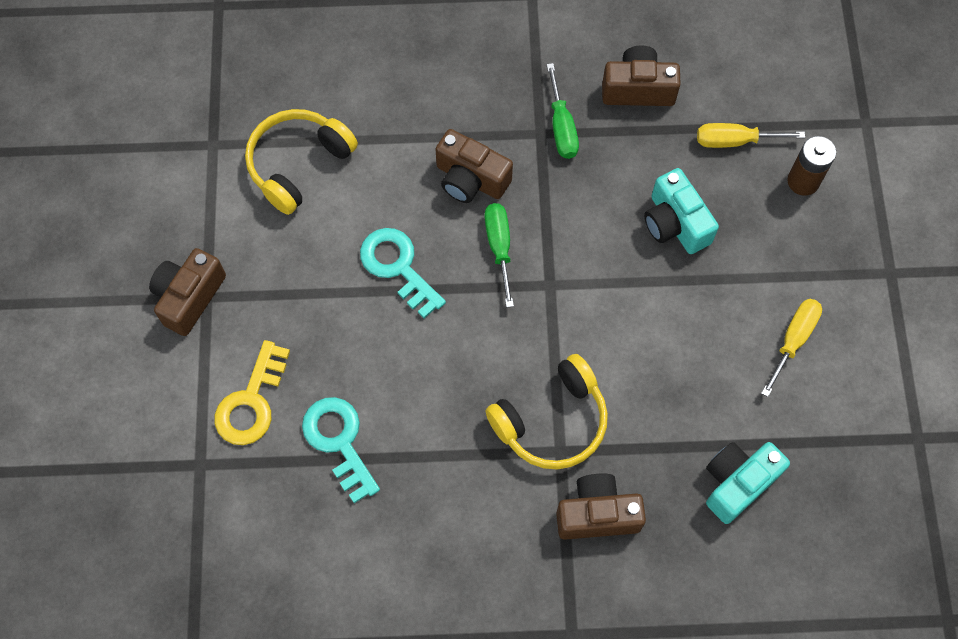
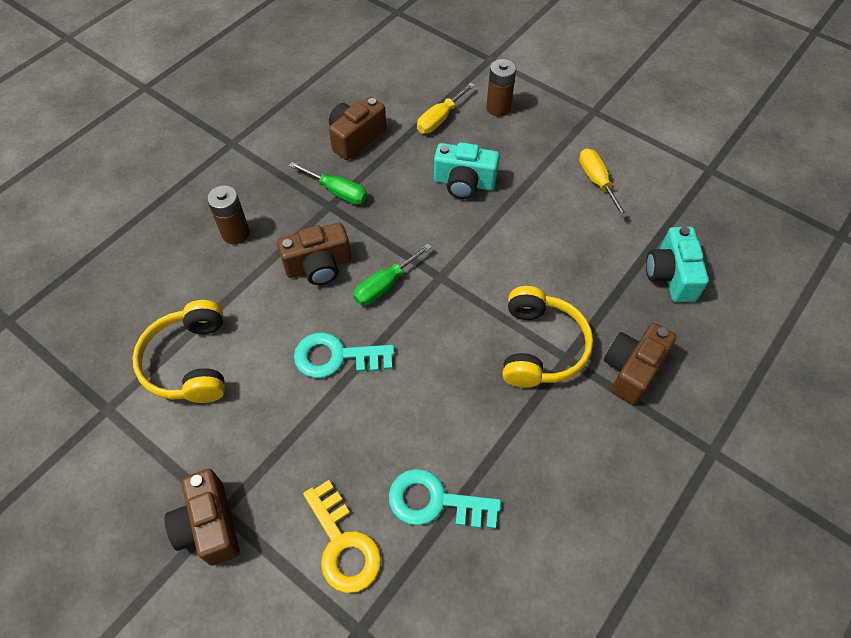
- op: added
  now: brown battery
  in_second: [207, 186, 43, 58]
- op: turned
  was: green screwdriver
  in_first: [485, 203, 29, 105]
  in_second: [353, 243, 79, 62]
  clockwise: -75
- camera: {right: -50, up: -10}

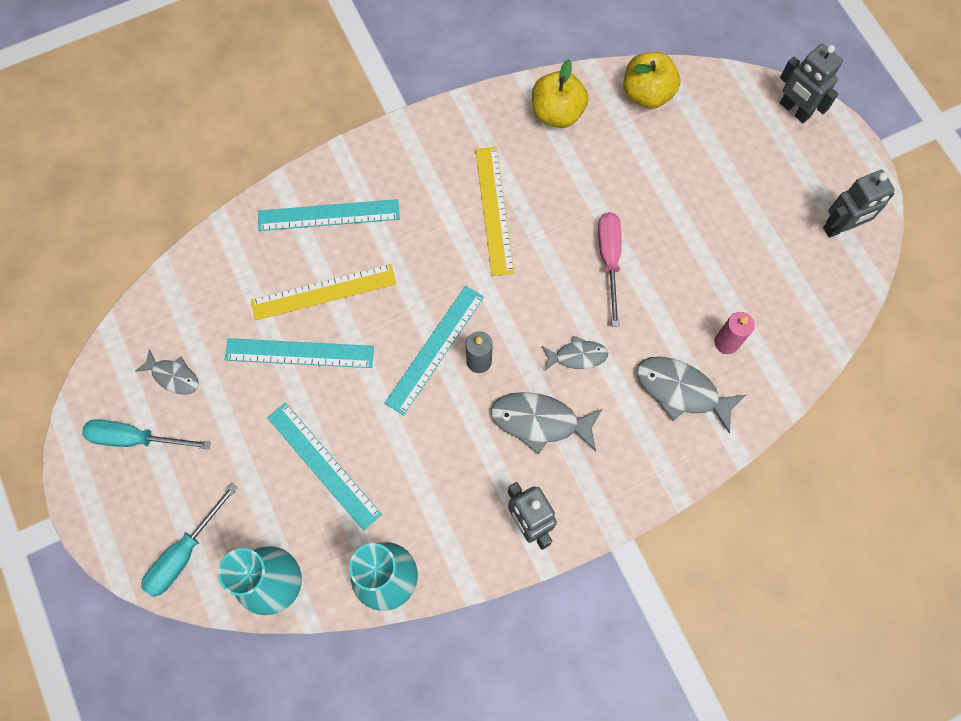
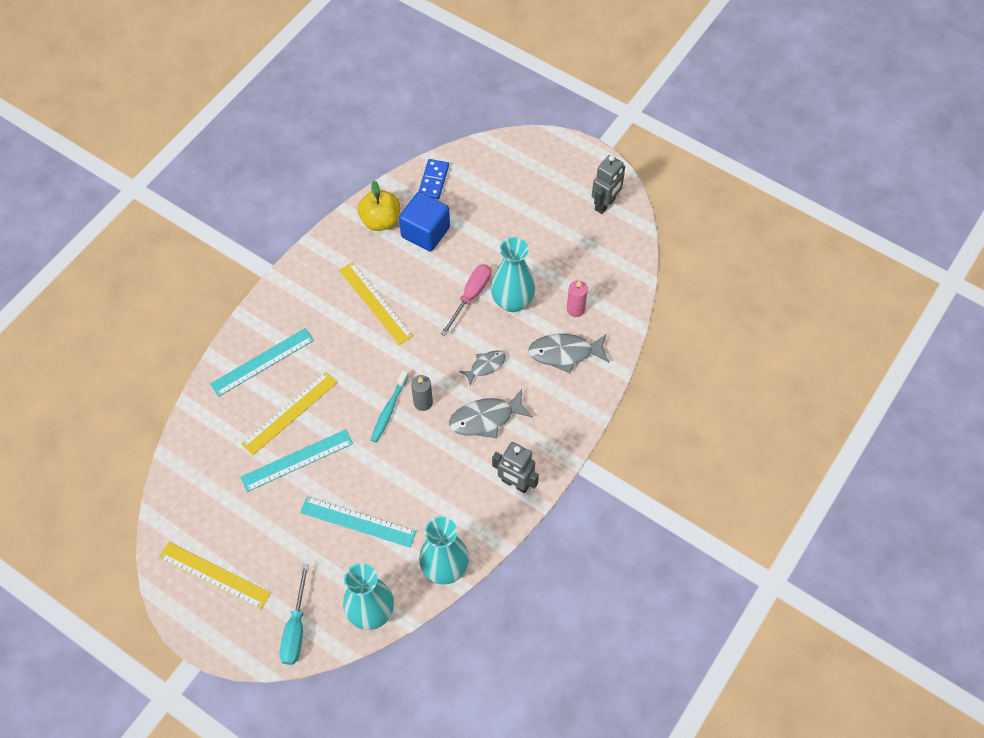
- op: replaced
  was: turquoise screwdriver
  now: yellow ruler
  in_first: [82, 419, 129, 31]
  in_second: [159, 542, 112, 67]
- op: replaced
  was: turquoise ruler
  now: turquoise toothbrush
  in_first: [384, 286, 100, 130]
  in_second: [371, 370, 37, 73]
- op: added
  now: blue cube
  in_second: [399, 192, 51, 60]
- op: replaced
  was: yellow apple
  now: blue domino
  in_first: [623, 52, 57, 57]
  in_second: [418, 159, 31, 40]
- op: turned
  was: pink screwdriver
  in_first: [598, 212, 24, 115]
  in_second: [441, 264, 50, 72]
  clockwise: 60
- op: added
  now: turquoise vase
  in_second: [491, 237, 44, 75]
- op: removed
  was: grey fish
  in_first: [135, 349, 64, 46]
- op: removed
  was: grey robot
  in_first: [780, 44, 63, 79]
- camera: {right: -30, up: -10}

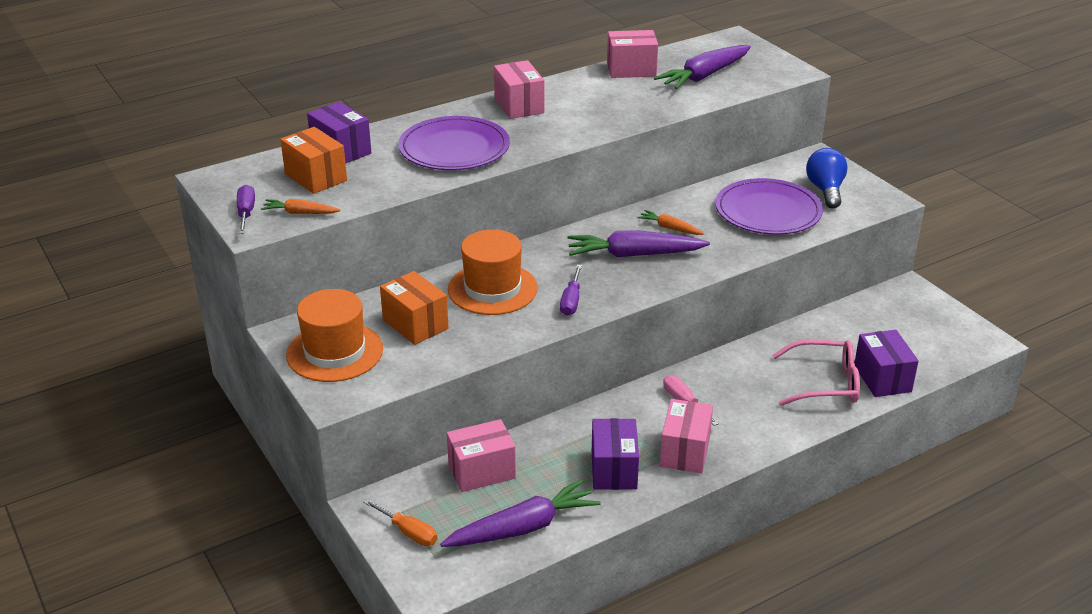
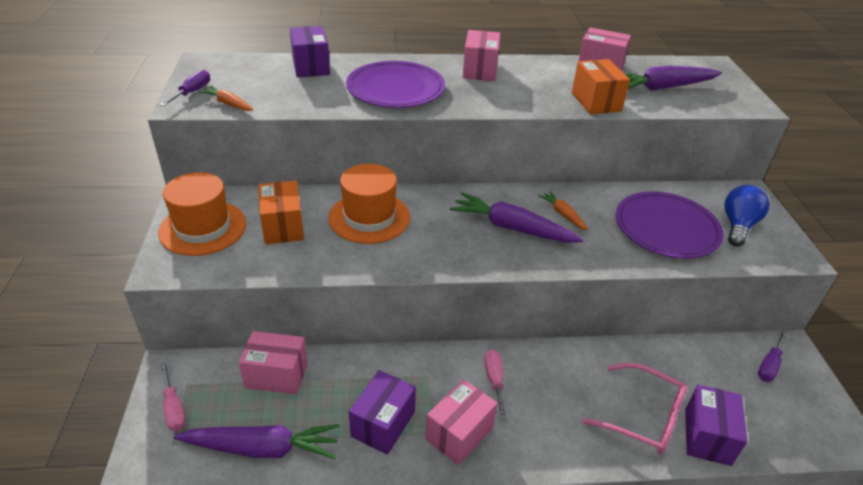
- op: recoloured
  was: orange screwdriver
  now: pink screwdriver
  in_first: [363, 499, 74, 47]
  in_second: [161, 363, 25, 68]
- op: moved
  was: orange box
  in_first: [280, 127, 67, 67]
  in_second: [572, 59, 58, 55]
- op: moved
  was: purple screwdriver
  in_first: [560, 265, 22, 51]
  in_second: [758, 330, 30, 52]
- camera: {right: 25, up: 5}

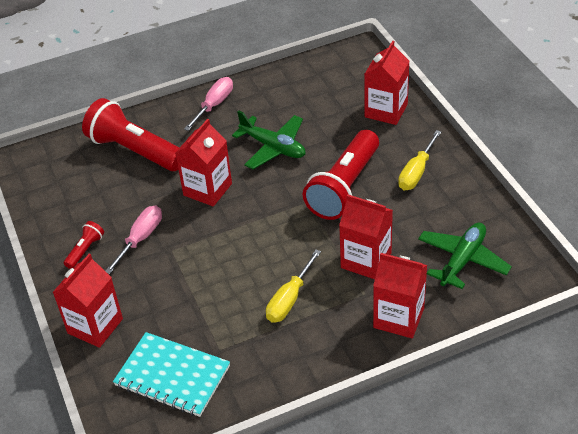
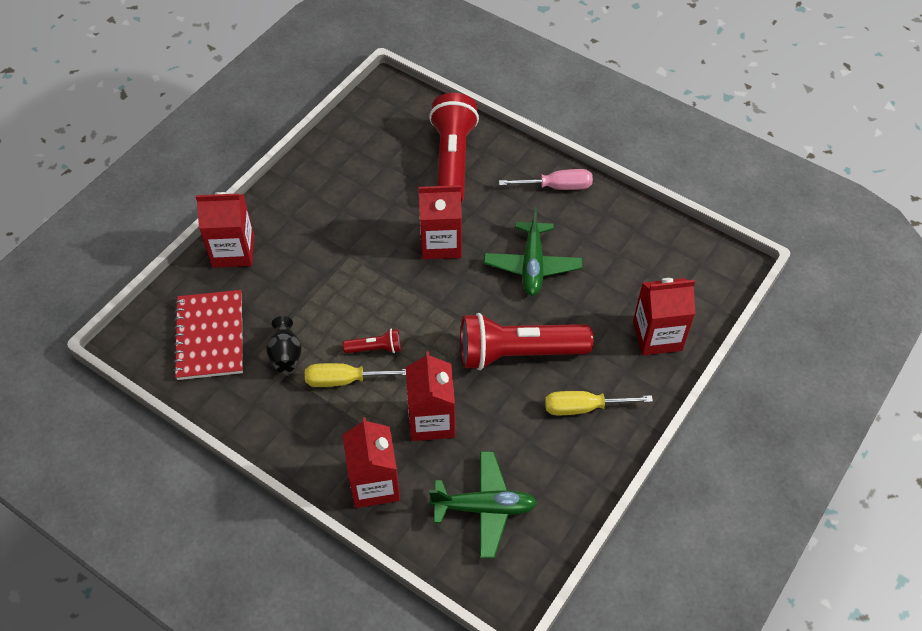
- op: recoloured
  was: turquoise notebook
  now: red notebook
  in_first: [113, 332, 117, 85]
  in_second: [173, 290, 70, 90]
- op: added
  now: black vase
  in_second: [266, 316, 36, 57]
- op: moved
  was: red flashlight
  in_first: [64, 221, 40, 48]
  in_second: [343, 329, 58, 24]
- op: removed
  was: pink screwdriver
  in_first: [106, 205, 56, 69]
- camera: {right: 55, up: 10}

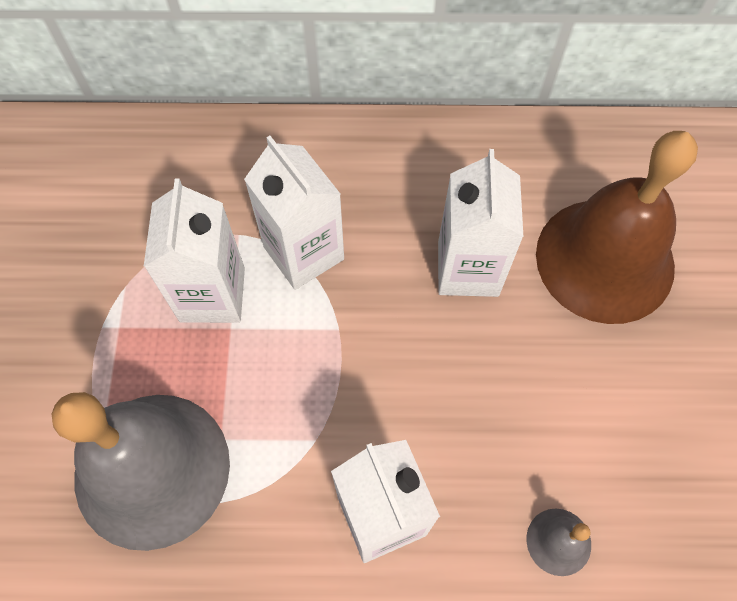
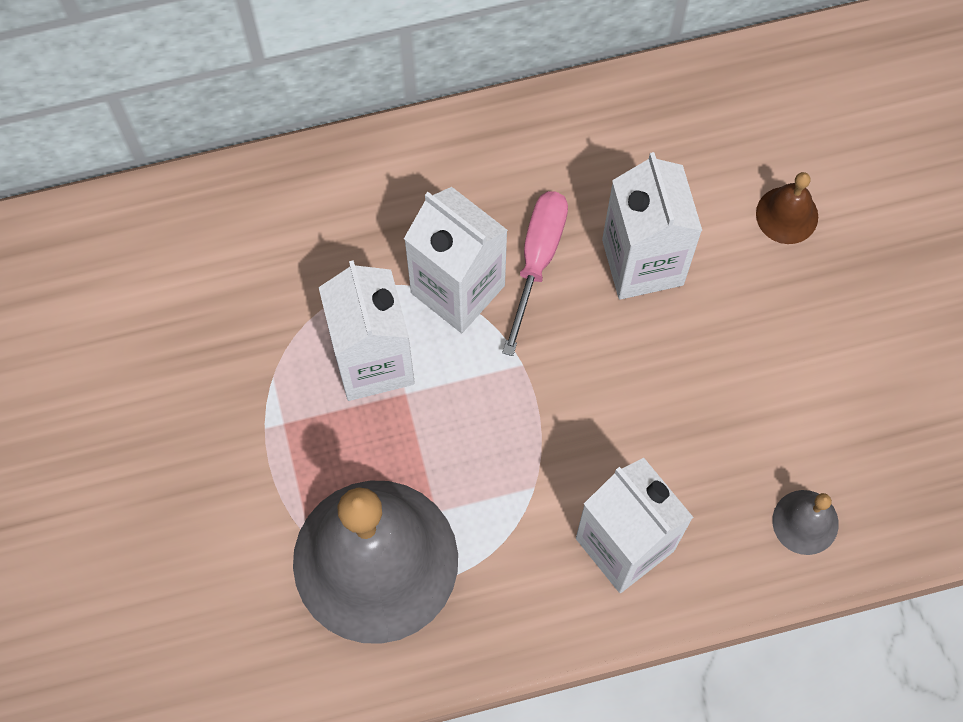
- op: added
  now: pink screwdriver
  in_second: [502, 191, 66, 165]
- op: resized
  was: brown bell
  in_first: [536, 131, 162, 193]
  in_second: [756, 172, 62, 72]
  ratio: 0.4
- camera: {right: -15, up: 5}

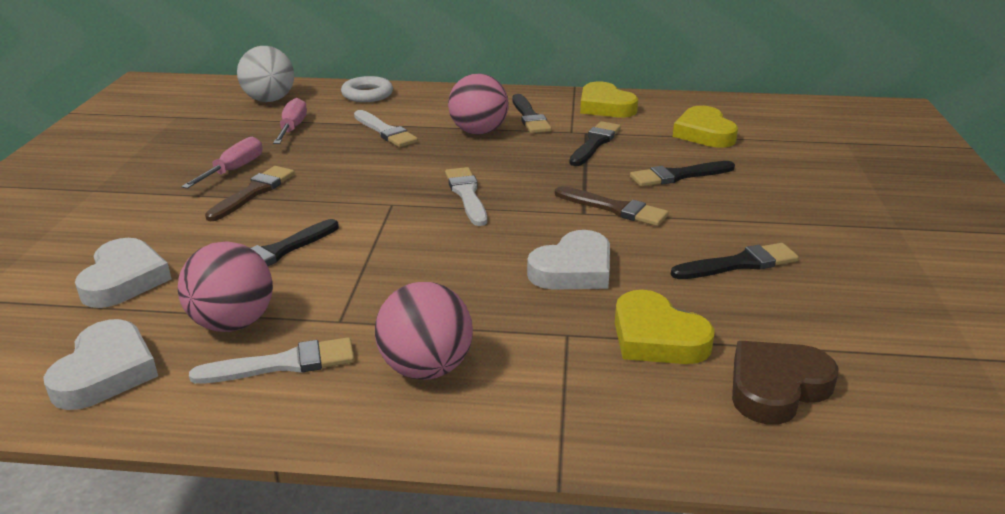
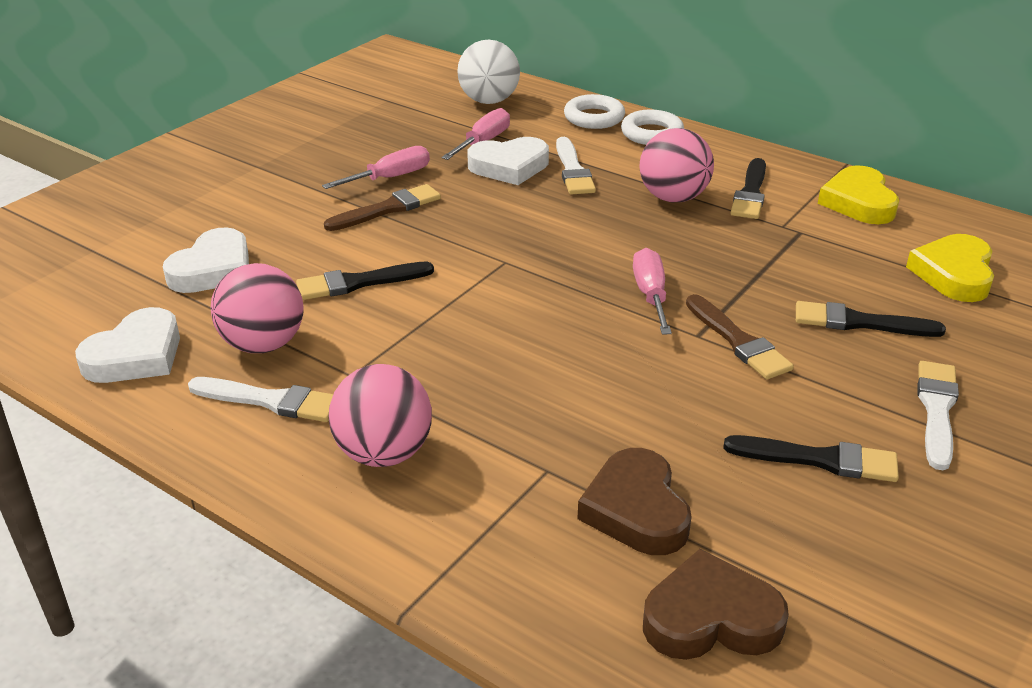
- op: moved
  was: white heart
  in_first: [527, 230, 83, 60]
  in_second: [467, 137, 82, 48]
- op: recoloured
  was: yellow heart
  now: brown heart
  in_first: [615, 290, 100, 74]
  in_second: [577, 448, 114, 107]
- op: added
  now: white ring
  in_second: [621, 109, 63, 36]
- op: added
  now: pink screwdriver
  in_second: [633, 248, 39, 87]
- op: moved
  was: white brush
  in_first: [445, 167, 42, 59]
  in_second: [917, 361, 42, 109]
- op: removed
  was: black brush
  in_first: [569, 121, 52, 45]
- camera: {right: 30, up: 5}

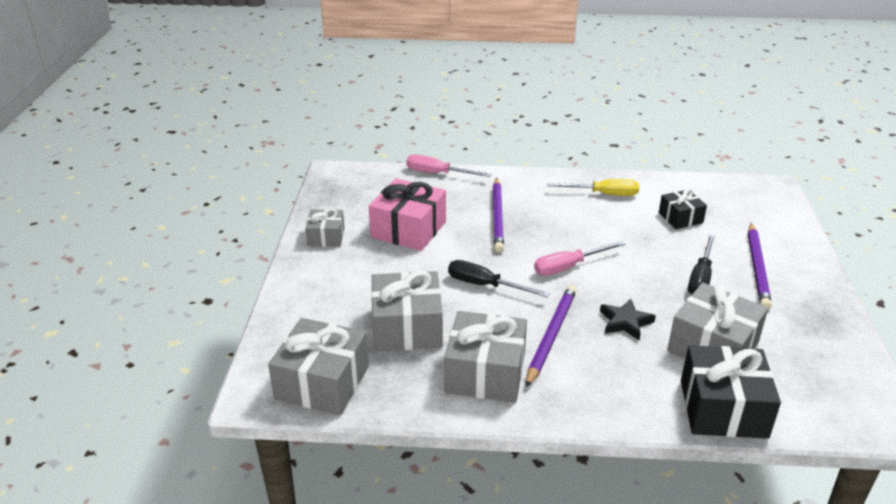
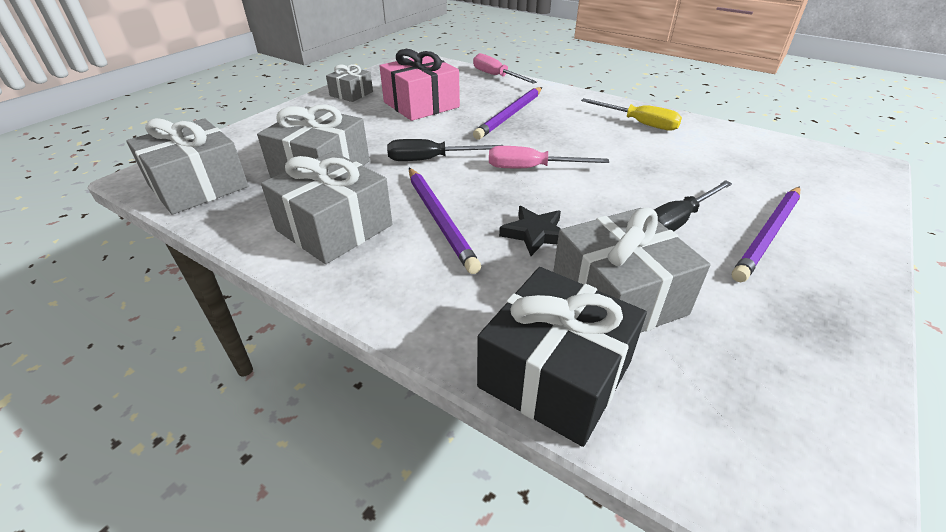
- op: turned
  was: black screwdriver
  in_first: [448, 260, 102, 37]
  in_second: [387, 139, 116, 22]
  clockwise: -60
- op: turned
  was: purple pencil
  in_first: [526, 285, 51, 102]
  in_second: [409, 168, 72, 106]
  clockwise: 105
- op: removed
  was: black gift
  in_first: [659, 189, 48, 40]
- camera: {right: 30, up: 5}

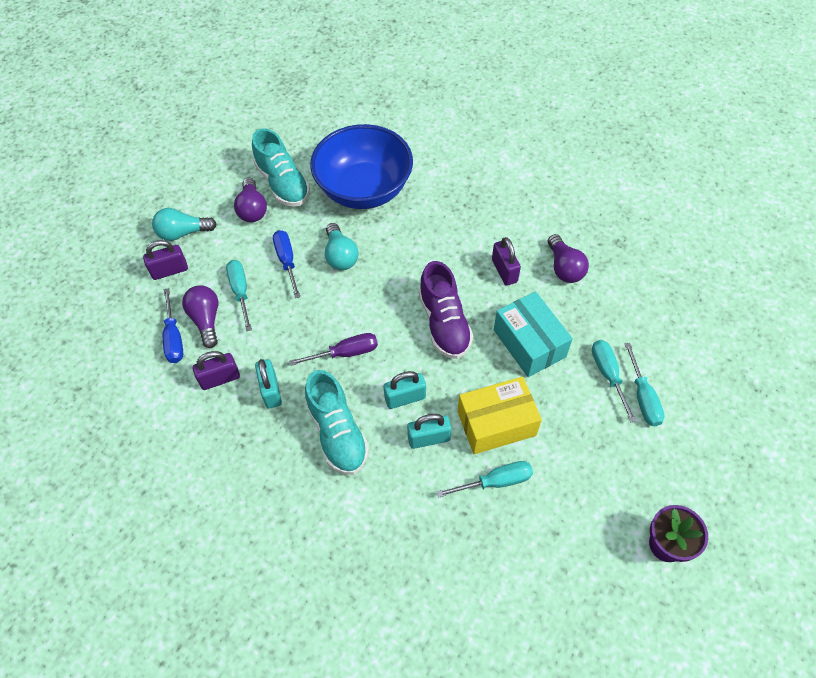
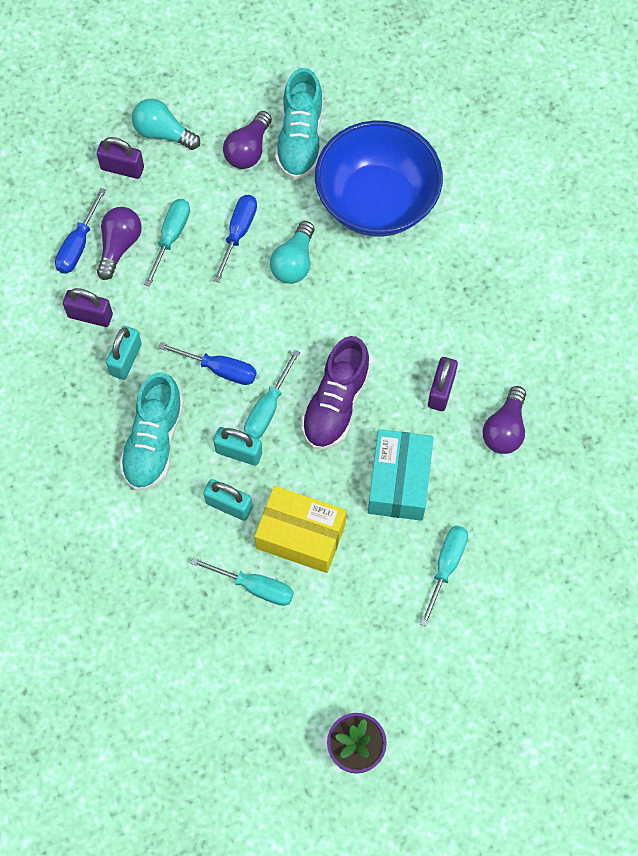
- op: recoloured
  was: purple screwdriver
  now: blue screwdriver
  in_first: [290, 333, 88, 33]
  in_second: [158, 342, 99, 43]
- op: moved
  was: turquoise screwdriver
  in_first: [625, 343, 40, 83]
  in_second: [244, 350, 56, 89]
- camera: {right: 35, up: 10}

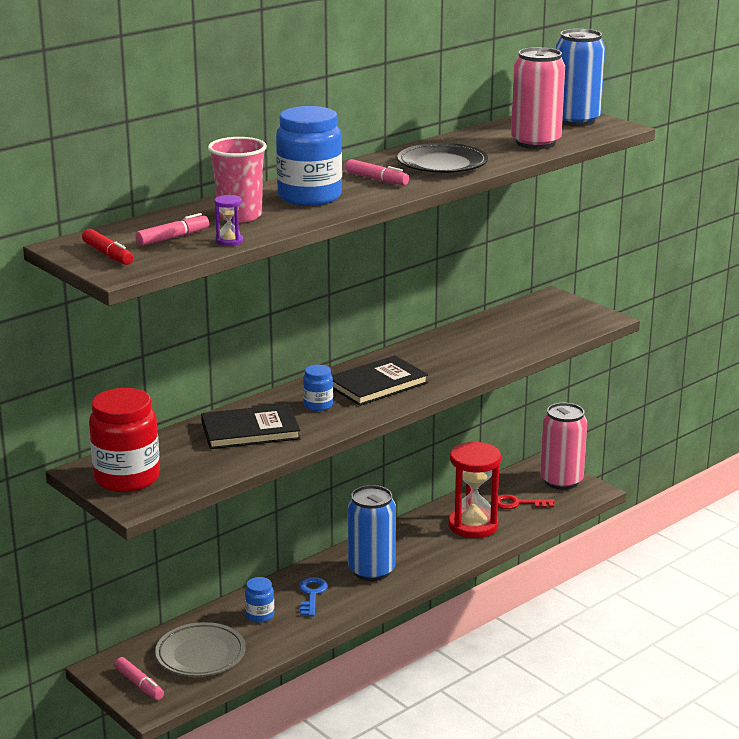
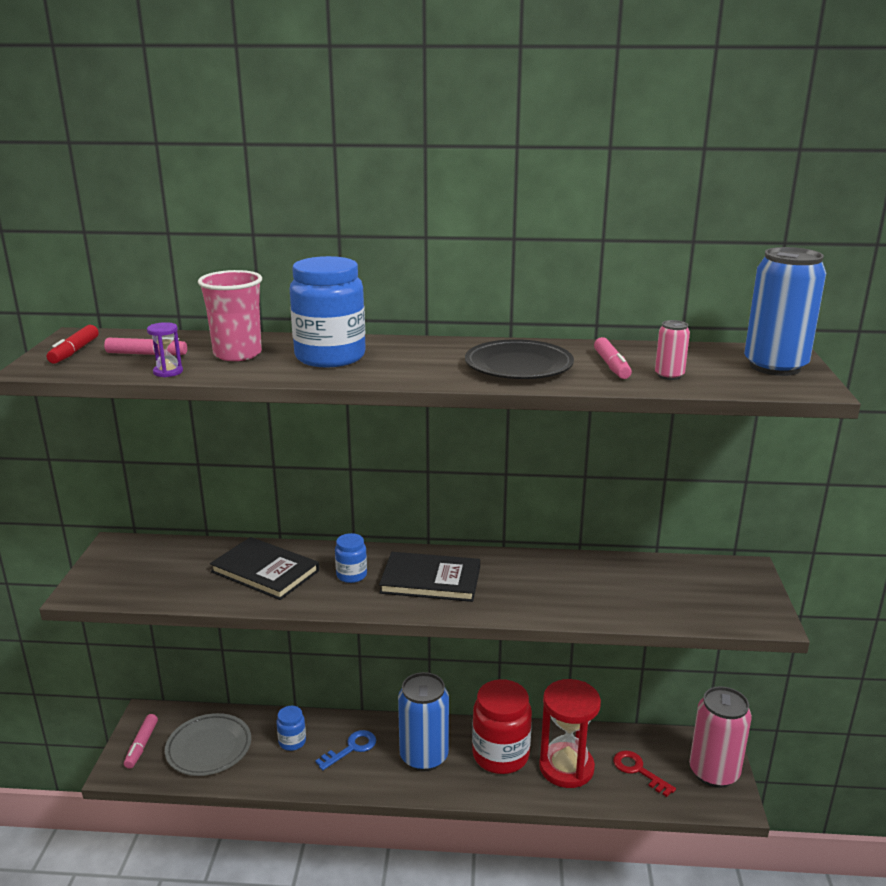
- op: moved
  was: red jar
  in_first: [89, 388, 71, 104]
  in_second: [472, 679, 60, 95]
- op: moved
  was: pink marker
  in_first: [346, 159, 63, 26]
  in_second: [594, 337, 38, 42]
- op: resized
  was: pink can
  in_first: [511, 47, 54, 102]
  in_second: [655, 320, 35, 60]
  ratio: 0.46
- camera: {right: 45, up: 0}

